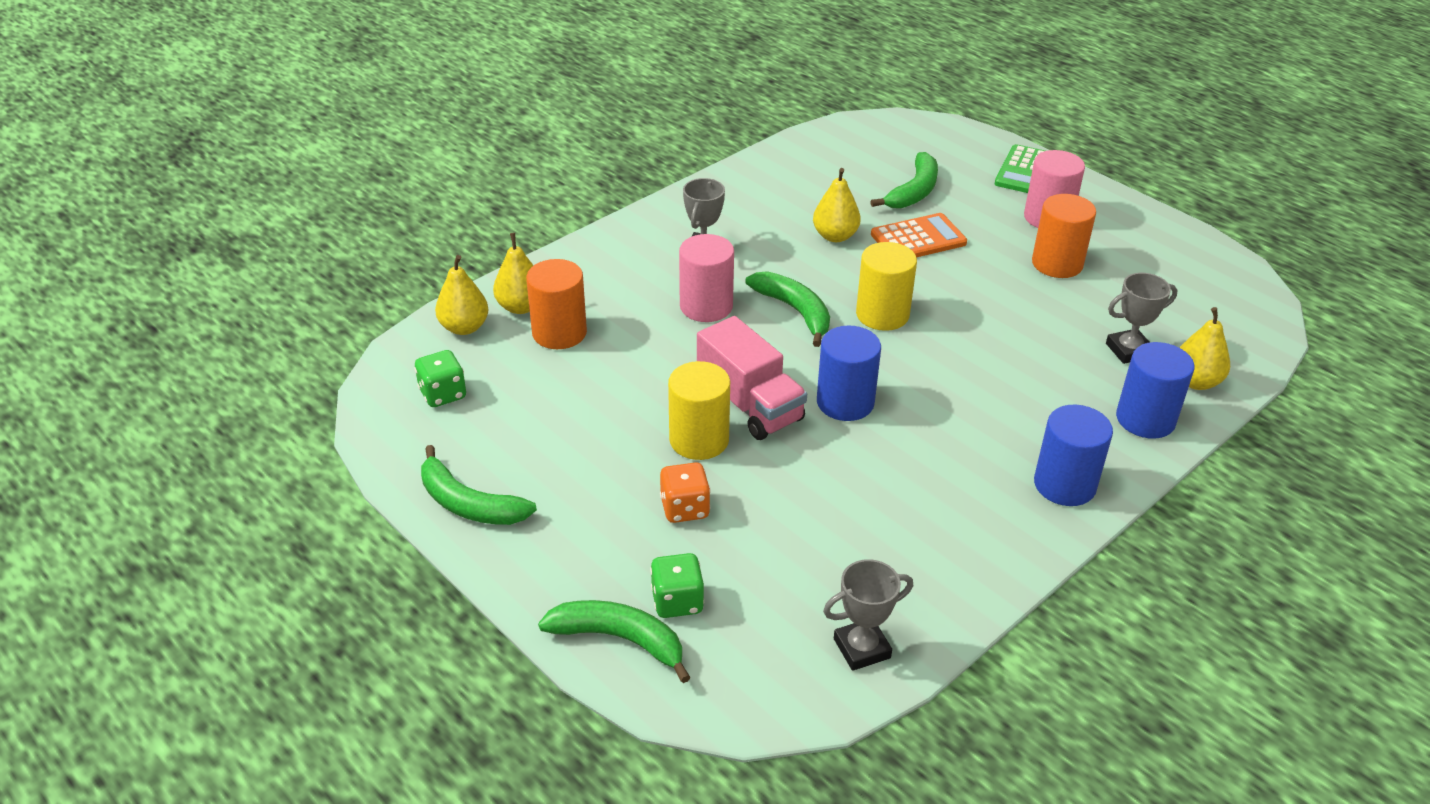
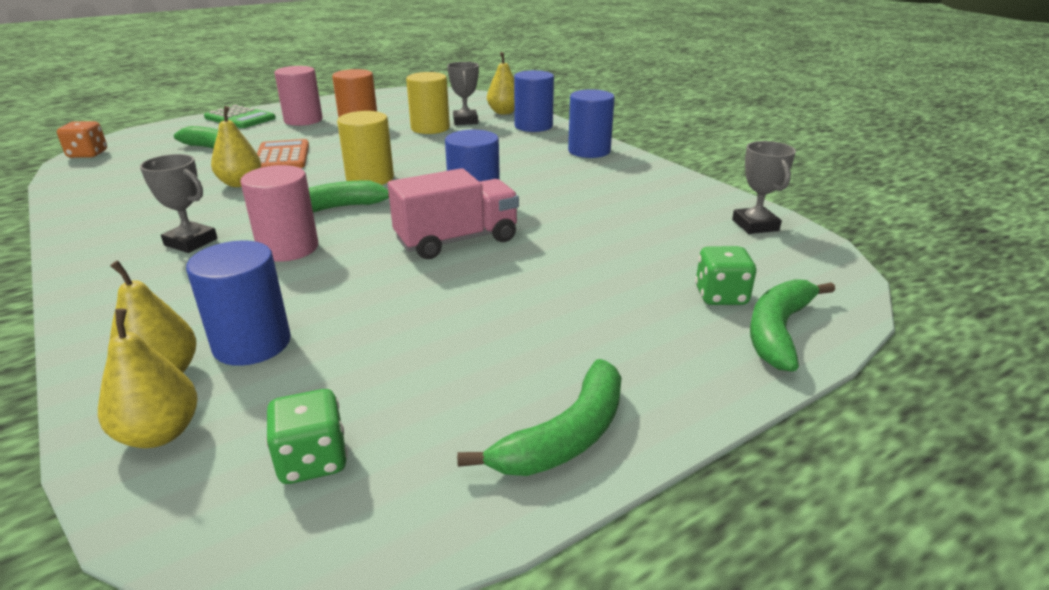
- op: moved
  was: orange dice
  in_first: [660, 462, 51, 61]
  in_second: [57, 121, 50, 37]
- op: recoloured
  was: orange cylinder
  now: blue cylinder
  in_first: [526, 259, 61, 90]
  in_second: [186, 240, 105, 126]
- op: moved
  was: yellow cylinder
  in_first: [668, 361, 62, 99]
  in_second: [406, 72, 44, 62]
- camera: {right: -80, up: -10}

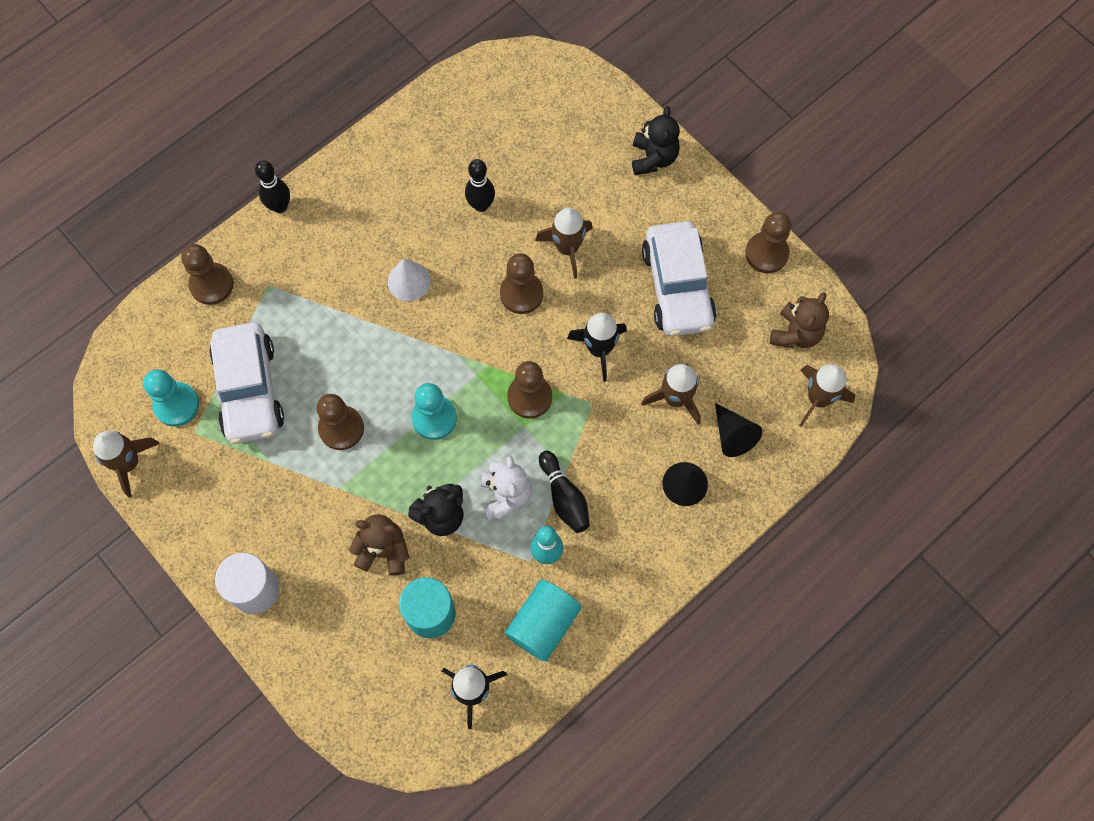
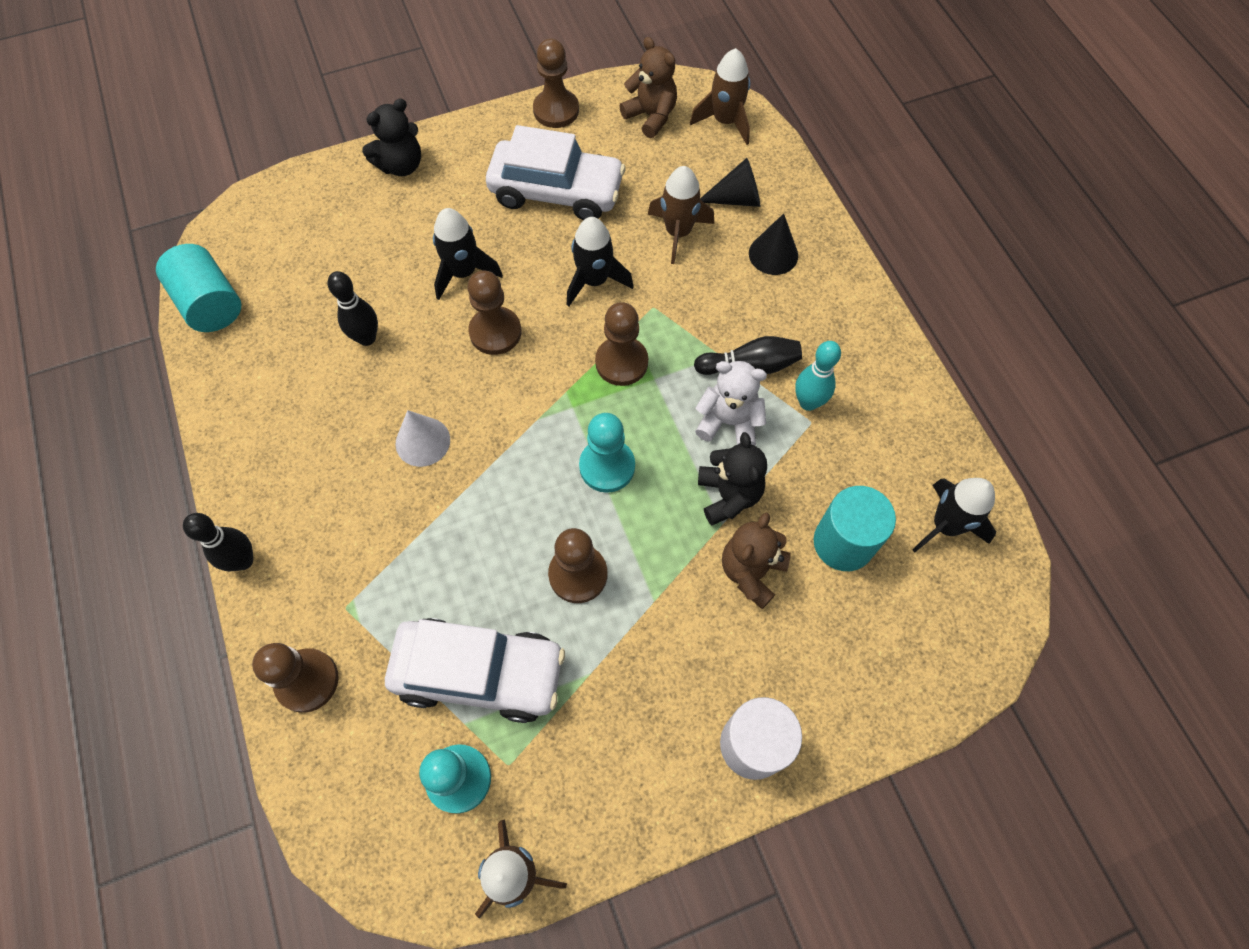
- op: moved
  was: turquoise cylinder
  in_first: [505, 579, 77, 83]
  in_second: [156, 244, 85, 88]
- op: turned
  was: black teddy bear
  in_first: [632, 106, 48, 69]
  in_second: [362, 98, 59, 78]
  clockwise: 120
- op: recoloured
  was: brown rocket
  now: black rocket
  in_first: [535, 208, 58, 71]
  in_second: [433, 208, 70, 92]
- camera: {right: -70, up: -5}

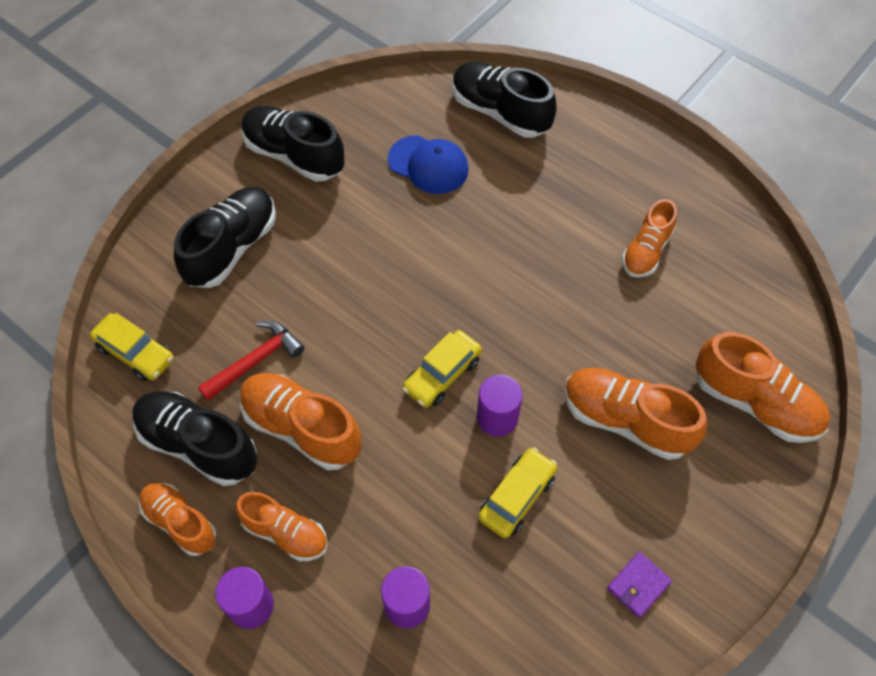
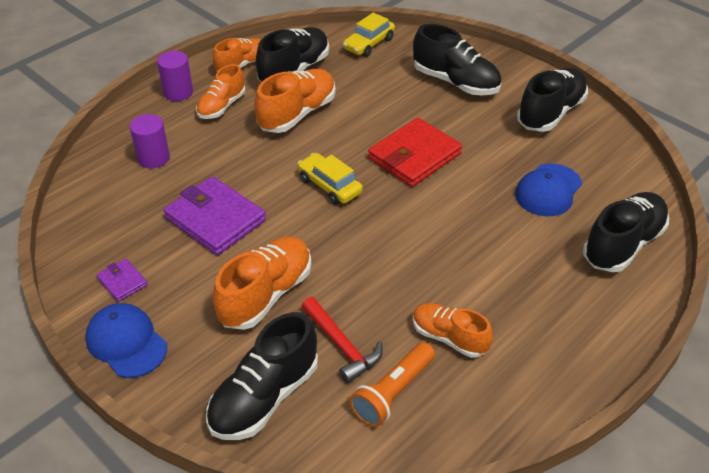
- op: added
  now: blue cap
  in_second: [85, 303, 82, 75]
- op: replaced
  was: yellow car
  now: purple wallet
  in_first: [478, 447, 79, 91]
  in_second: [164, 176, 102, 79]
- op: recoloured
  was: orange shoe
  now: black shoe
  in_first: [696, 332, 134, 111]
  in_second: [206, 312, 112, 128]
- op: moved
  was: red hammer
  in_first: [198, 321, 106, 80]
  in_second: [302, 297, 81, 86]
- op: added
  now: orange flashlight
  in_second: [349, 342, 86, 85]
- op: added
  now: red wallet
  in_second: [368, 118, 94, 69]
- op: removed
  was: purple cylinder
  in_first: [477, 375, 46, 62]
- camera: {right: 95, up: -15}

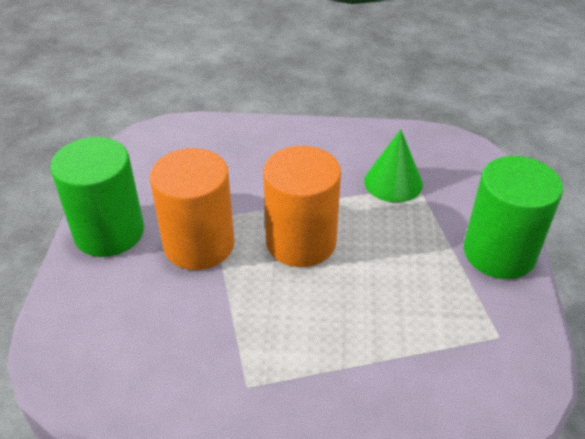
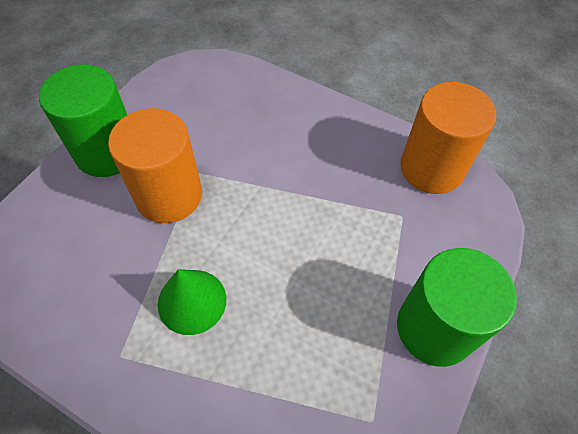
- op: moved
  was: green cone
  in_first: [364, 130, 59, 73]
  in_second: [158, 269, 69, 66]
- op: moved
  was: orange cylinder
  in_first: [263, 146, 78, 121]
  in_second: [400, 82, 96, 112]
- camera: {right: 25, up: 15}

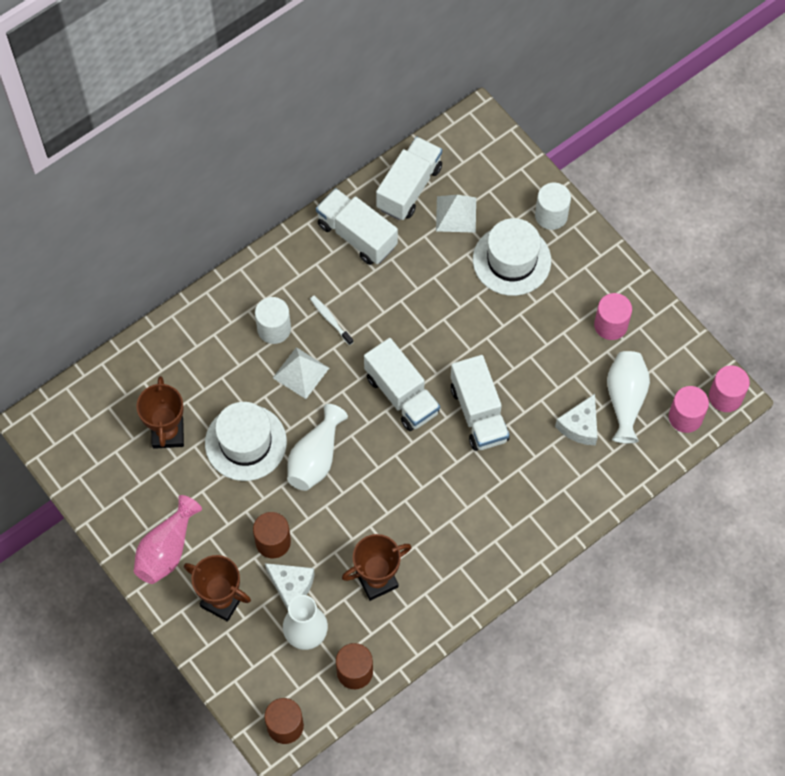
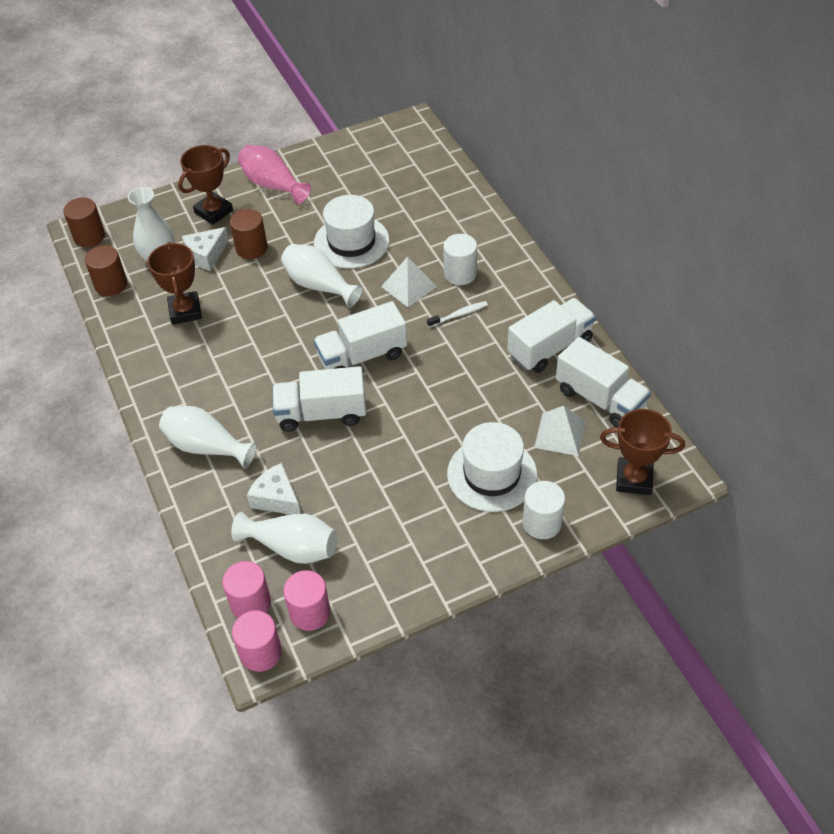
- op: added
  now: white vase
  in_second: [159, 406, 98, 63]
- op: moved
  was: pink cylinder
  in_first: [594, 293, 38, 47]
  in_second: [283, 570, 48, 61]
- op: moved
  was: brown trophy
  in_first: [136, 376, 48, 73]
  in_second: [600, 409, 85, 86]
- camera: {right: 105, up: -15}

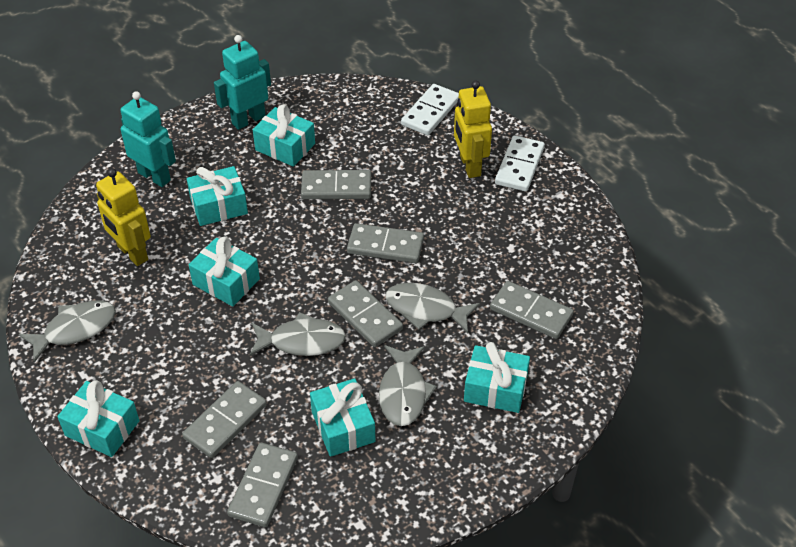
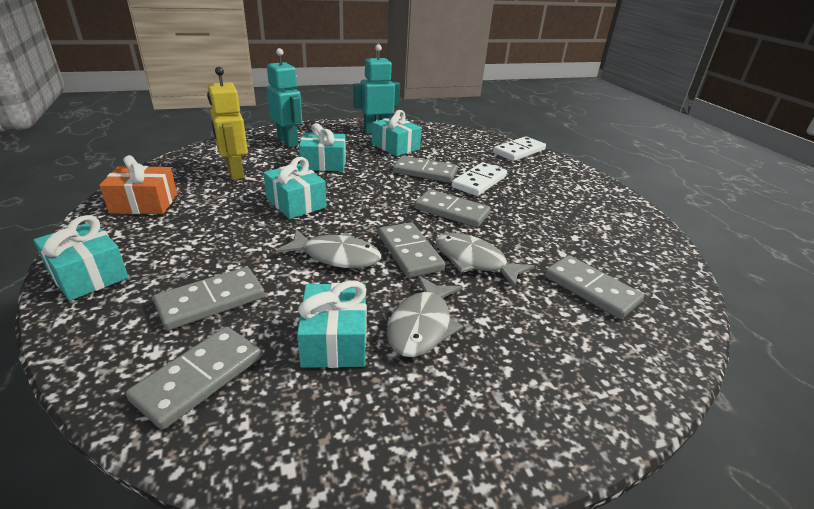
- op: replaced
  was: grey fish
  now: orange gift
  in_first: [19, 300, 97, 63]
  in_second: [99, 155, 78, 59]
- op: moved
  was: white domino
  in_first: [495, 135, 50, 57]
  in_second: [451, 162, 56, 34]
- op: removed
  was: yellow robot
  in_first: [454, 81, 38, 97]
- op: removed
  was: turquoise gift
  in_first: [464, 342, 66, 71]
- camera: {right: 15, up: -15}

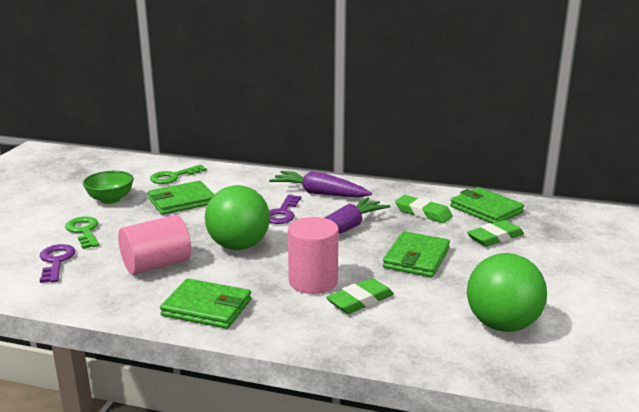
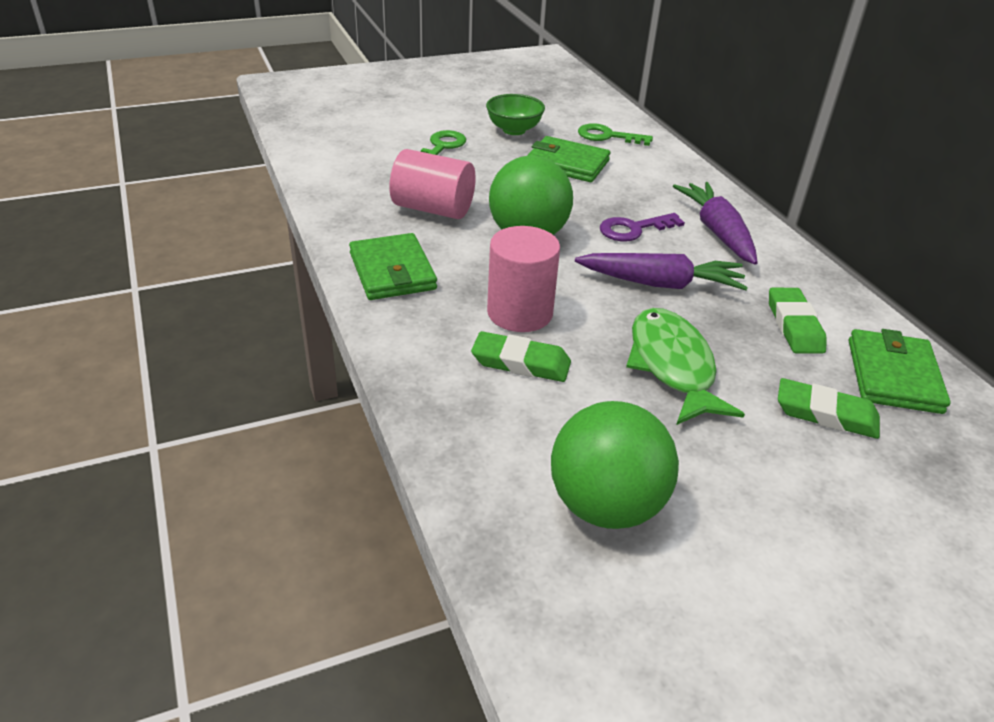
- op: replaced
  was: green wallet
  now: green fish
  in_first: [383, 231, 67, 46]
  in_second: [626, 308, 119, 117]
- op: removed
  was: purple key
  in_first: [40, 244, 36, 39]
- camera: {right: 50, up: 15}

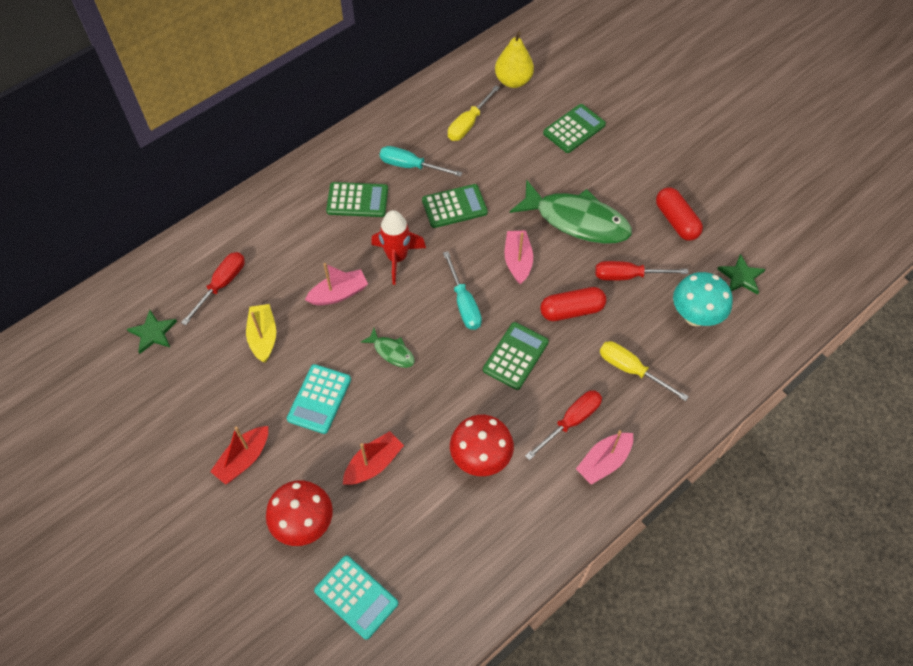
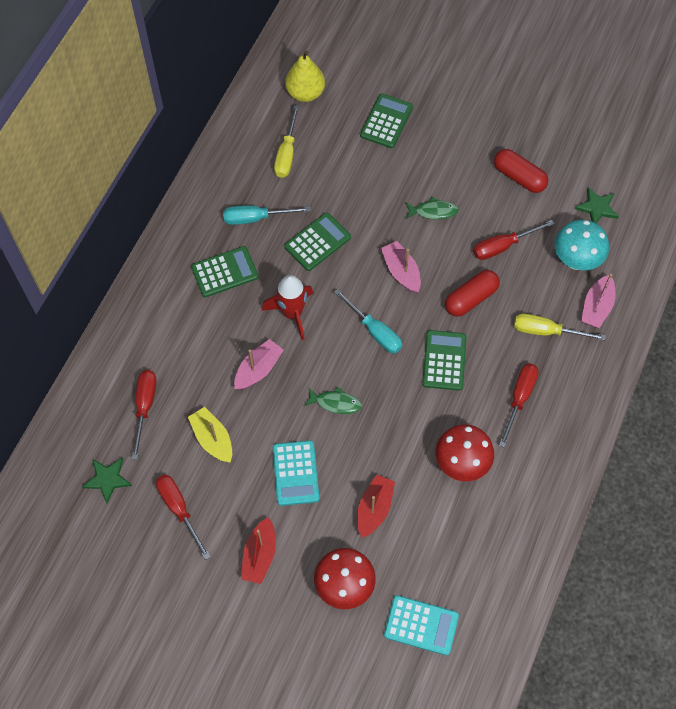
- op: added
  now: red screwdriver
  in_second: [156, 474, 54, 86]
- op: resized
  was: green fish
  in_first: [510, 180, 122, 64]
  in_second: [405, 197, 54, 23]
  ratio: 0.45
- op: moved
  was: pink boat
  in_first: [576, 430, 57, 55]
  in_second: [581, 274, 34, 54]
- camera: {right: -25, up: 5}

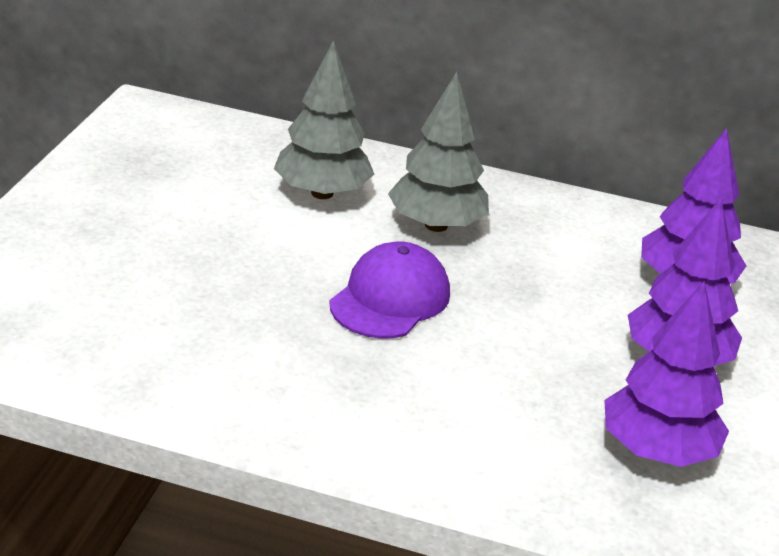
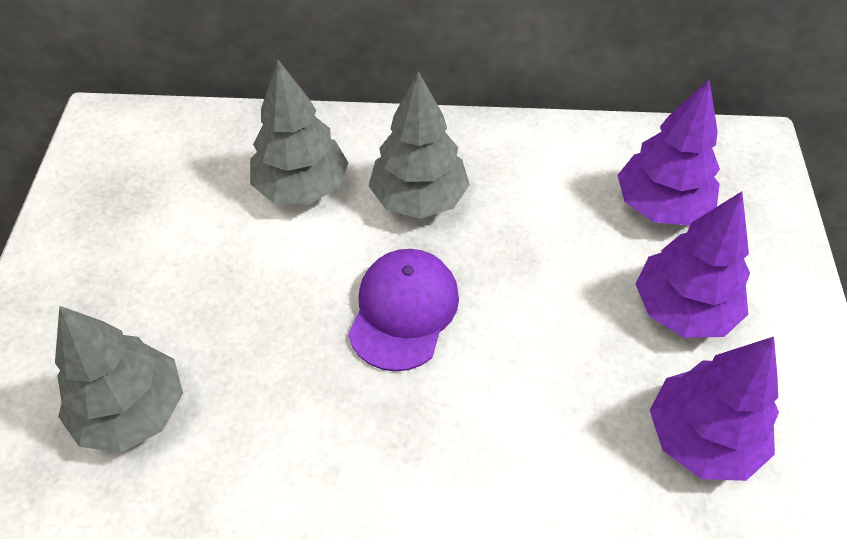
- op: added
  now: grey tree
  in_second: [55, 306, 128, 147]
- camera: {right: -10, up: 20}

